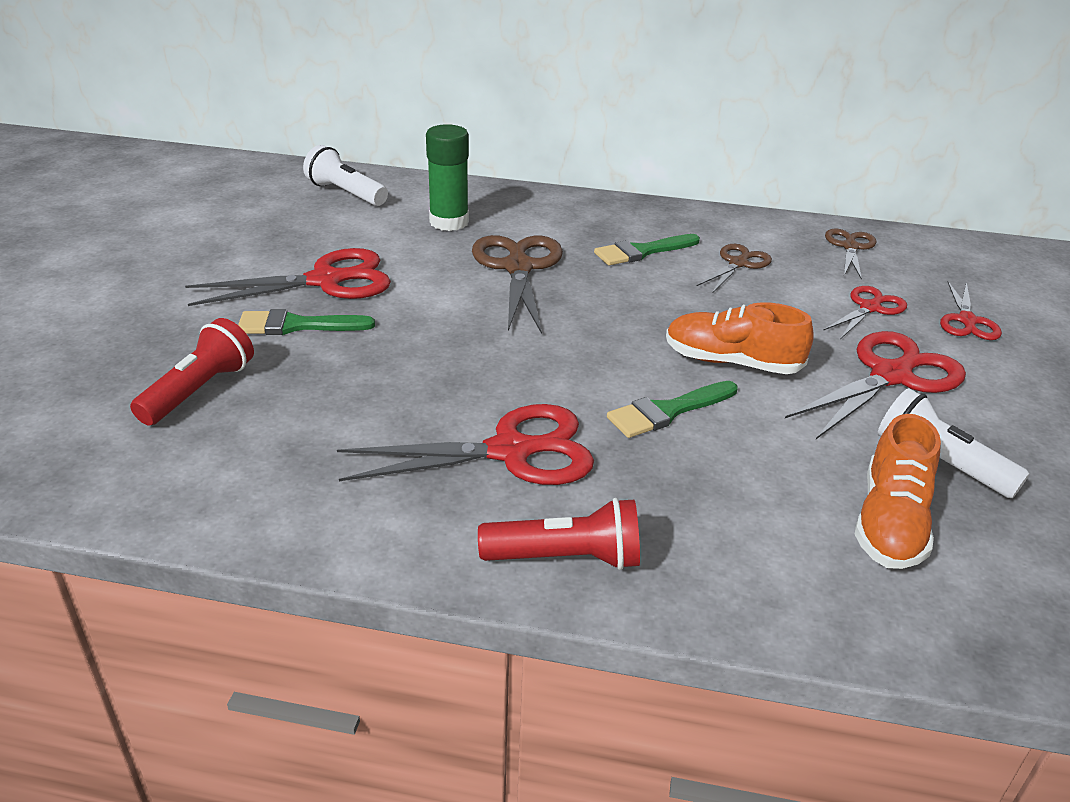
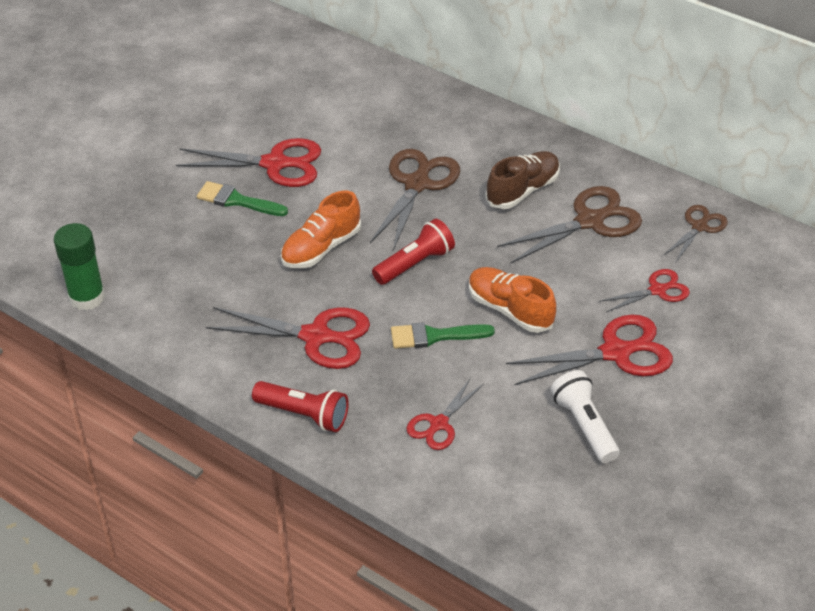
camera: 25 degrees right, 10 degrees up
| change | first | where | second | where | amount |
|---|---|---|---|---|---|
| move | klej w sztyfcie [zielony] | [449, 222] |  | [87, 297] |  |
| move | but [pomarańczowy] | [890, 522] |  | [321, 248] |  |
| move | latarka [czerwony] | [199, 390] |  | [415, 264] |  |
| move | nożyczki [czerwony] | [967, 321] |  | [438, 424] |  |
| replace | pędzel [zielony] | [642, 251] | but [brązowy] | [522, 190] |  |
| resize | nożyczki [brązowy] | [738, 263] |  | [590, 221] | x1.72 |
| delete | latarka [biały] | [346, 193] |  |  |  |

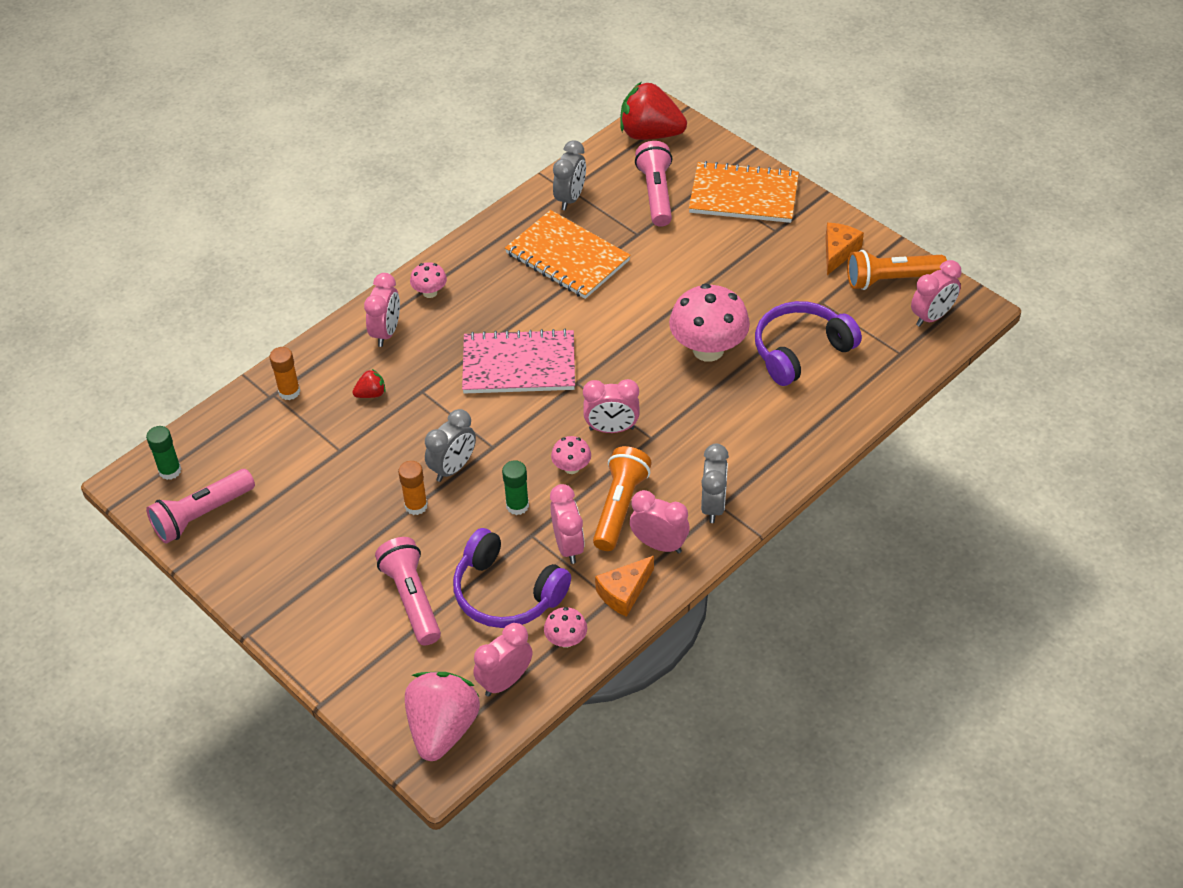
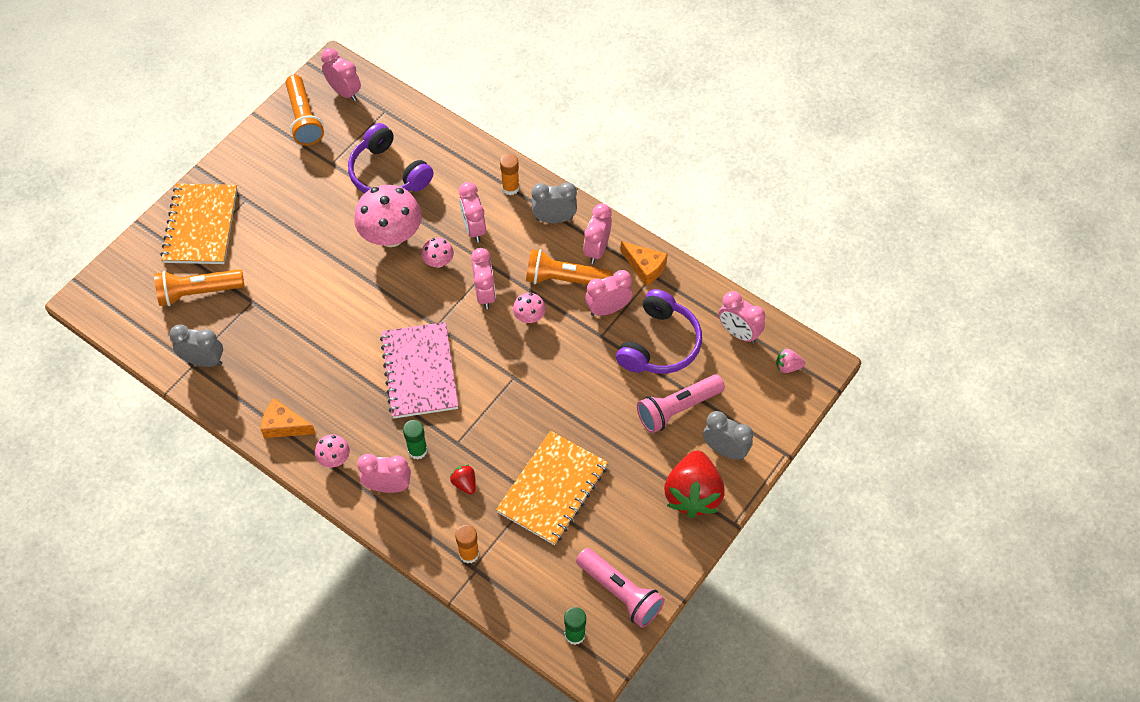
camera: 100 degrees left, 10 degrees up
| change | first | where | second | where | amount |
|---|---|---|---|---|---|
| recolor | latarka [różowy] | [656, 194] | latarka [pomarańczowy] | [198, 292] |  |
| move | ser [pomarańczowy] | [838, 252] |  | [284, 425] |  |
| move | klej w sztyfcie [zielony] | [517, 506] |  | [417, 450] |  |
| move | grzyb [różowy] | [566, 640] |  | [438, 262] |  |
| insert |  |  | budzik [różowy] | [474, 228] |  |
| move | zeszyt [pomarańczowy] | [567, 257] |  | [552, 489] |  |
| move | klej w sztyfcie [pomarańczowy] | [416, 506] |  | [510, 188] |  |
| move | truskawka [czerwony] | [650, 134] |  | [692, 494] |  |
| move | budzik [szary] | [453, 468] |  | [725, 450] |  |
| resize | truskawka [różowy] | [443, 729] |  | [787, 366] | x0.44 |

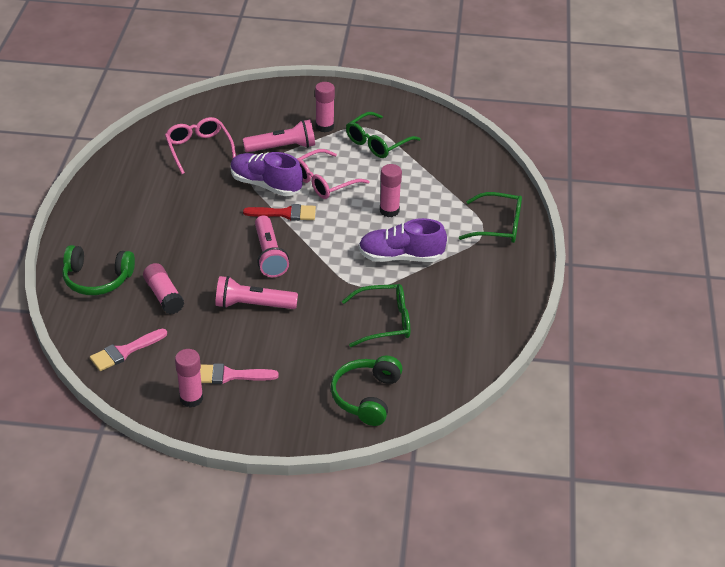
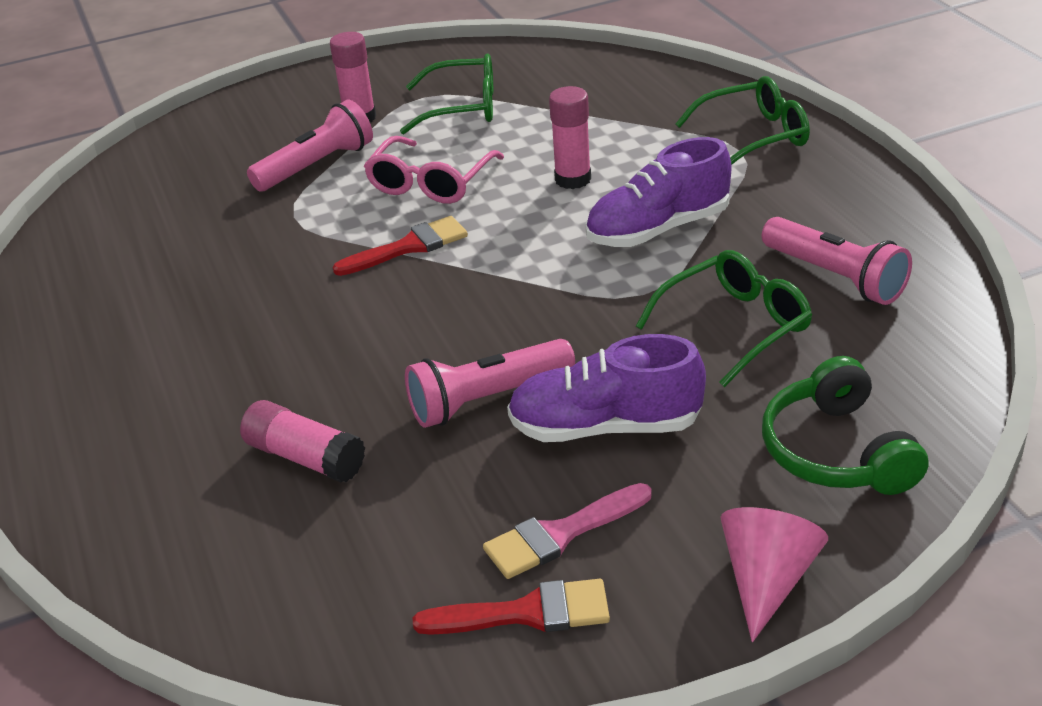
camera: 25 degrees left, 5 degrees down
| change | first | where | second | where | amount |
|---|---|---|---|---|---|
| rotate | okulary [zielony] | [377, 143] |  | [462, 108] | 105 degrees counterclockwise |
| replace | klej w sztyfcie [różowy] | [191, 398] | pędzel [czerwony] | [526, 613] |  |
| move | but [fioletowy] | [266, 185] |  | [605, 427] |  |
| insert |  |  | stożek [różowy] | [767, 580] |  |
| move | latarka [różowy] | [269, 255] |  | [835, 277] |  |
| delete | słuchawki [zielony] | [97, 279] |  |  |  |
| delete | pędzel [różowy] | [125, 351] |  |  |  |
| delete | okulary [różowy] | [199, 149] |  |  |  |

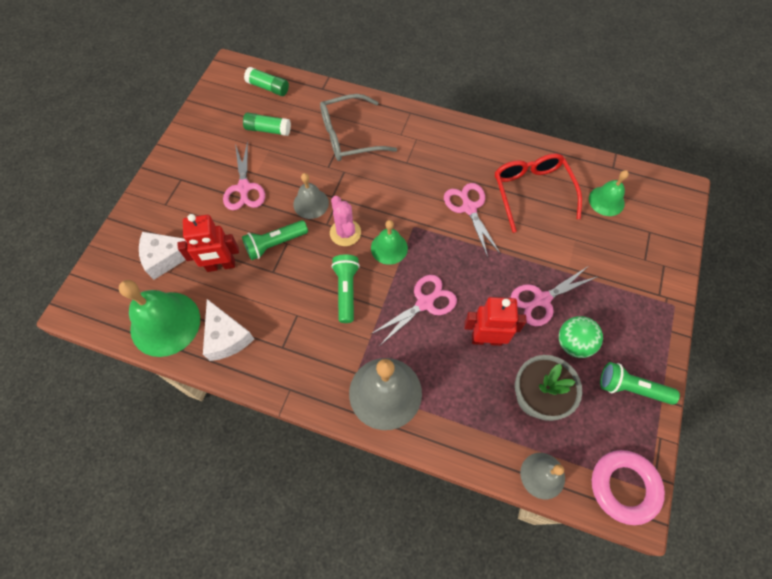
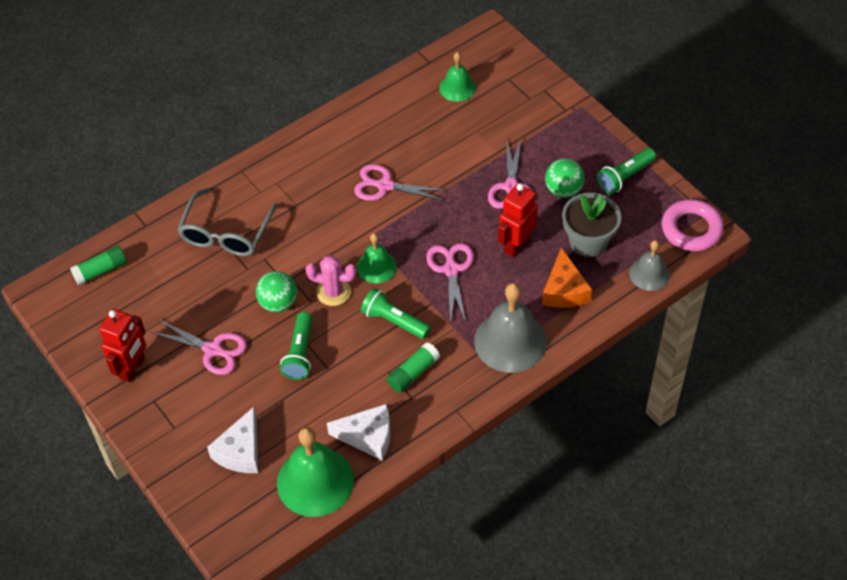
camera: 55 degrees left, 10 degrees down
| change | first | where | second | where | amount |
|---|---|---|---|---|---|
| move | robot [czerwony] | [221, 265] |  | [132, 368] |  |
| replace | dzwonek [szary] | [311, 203] | piłka [zielony] | [278, 303] |  |
| move | klej w sztyfcie [zielony] | [268, 130] |  | [413, 373] |  |
| insert |  |  | ser [pomarańczowy] | [564, 290] |  |
| delete | okulary [czerwony] | [532, 192] |  |  |  |

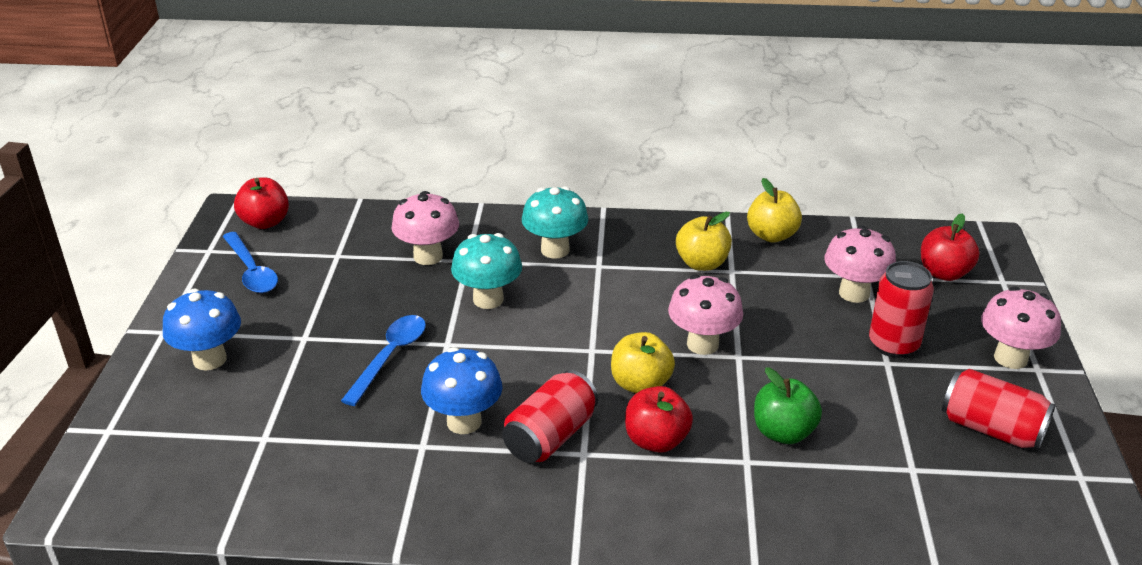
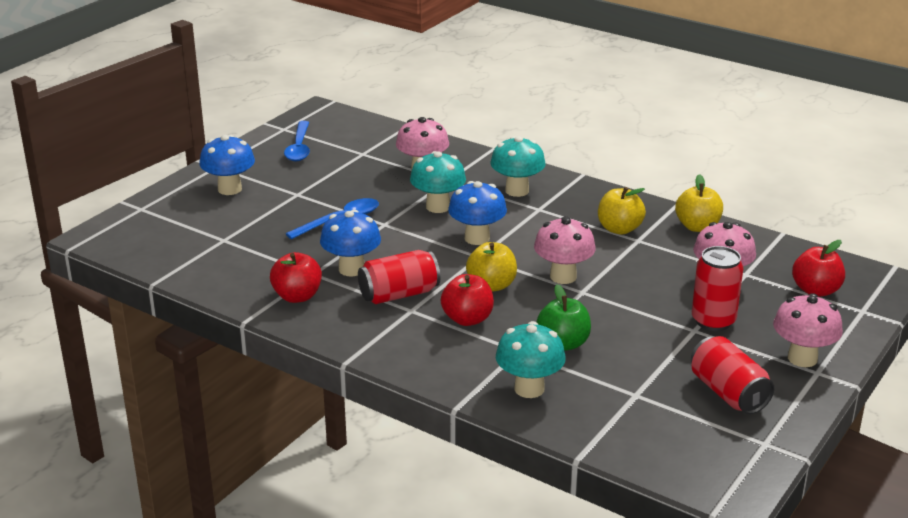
camera: 30 degrees right, 5 degrees down
| change | first | where | second | where | amount |
|---|---|---|---|---|---|
| move | jabłko [czerwony] | [265, 222] |  | [297, 296] |  |
| insert |  |  | grzyb [niebieski] | [477, 238] |  |
| insert |  |  | grzyb [turkusowy] | [529, 389] |  |

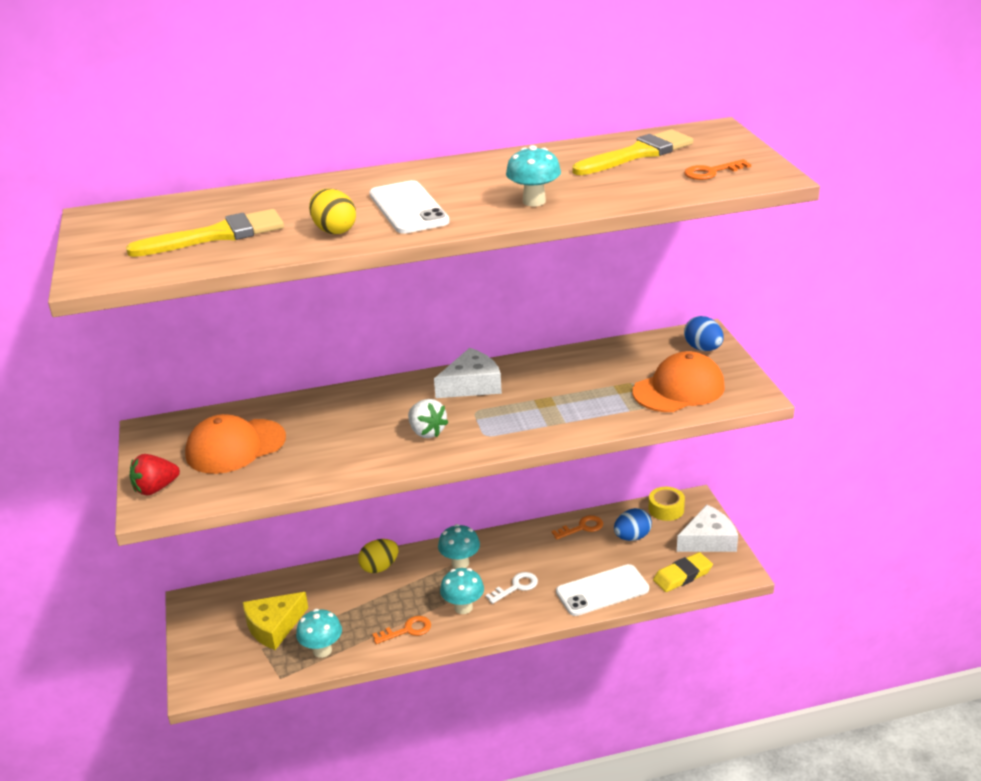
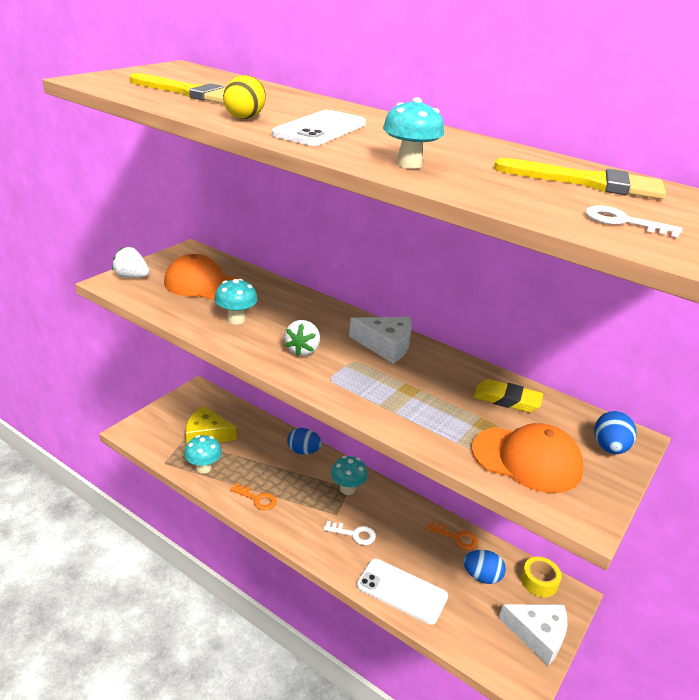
camera: 45 degrees right, 0 degrees up
| change | first | where | second | where | amount |
|---|---|---|---|---|---|
| recolor | truskawka [czerwony] | [155, 489] | truskawka [biały] | [131, 277] |  |
| move | grzyb [turkusowy] | [463, 607] |  | [236, 319] |  |
| recolor | jajko [żółty] | [379, 567] | jajko [niebieski] | [303, 451] |  |
| move | gumka do mazania [żółty] | [682, 575] |  | [507, 400] |  |
| recolor | klucz [pomarańczowy] | [711, 172] | klucz [biały] | [623, 222] |  |

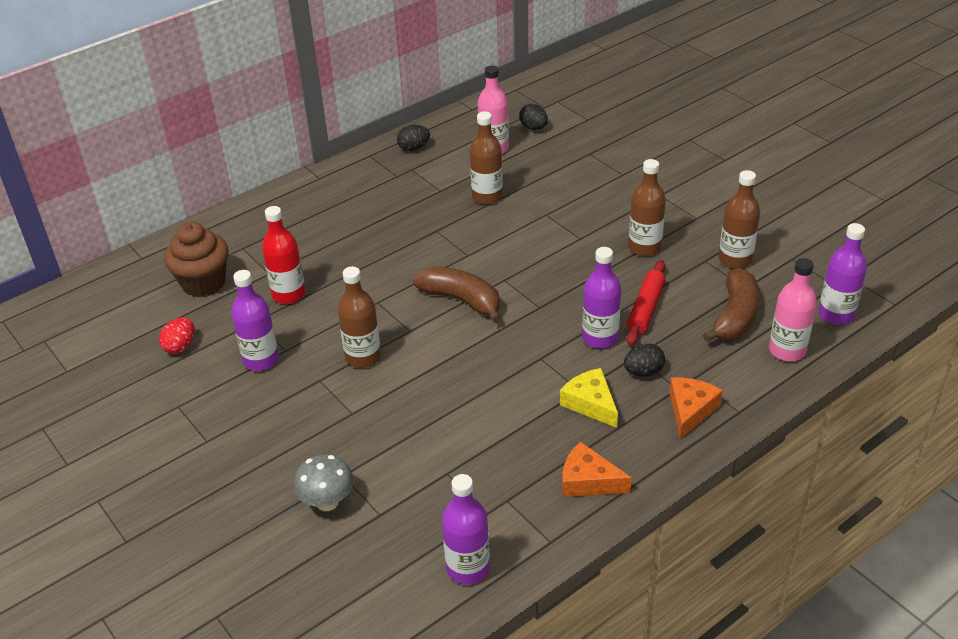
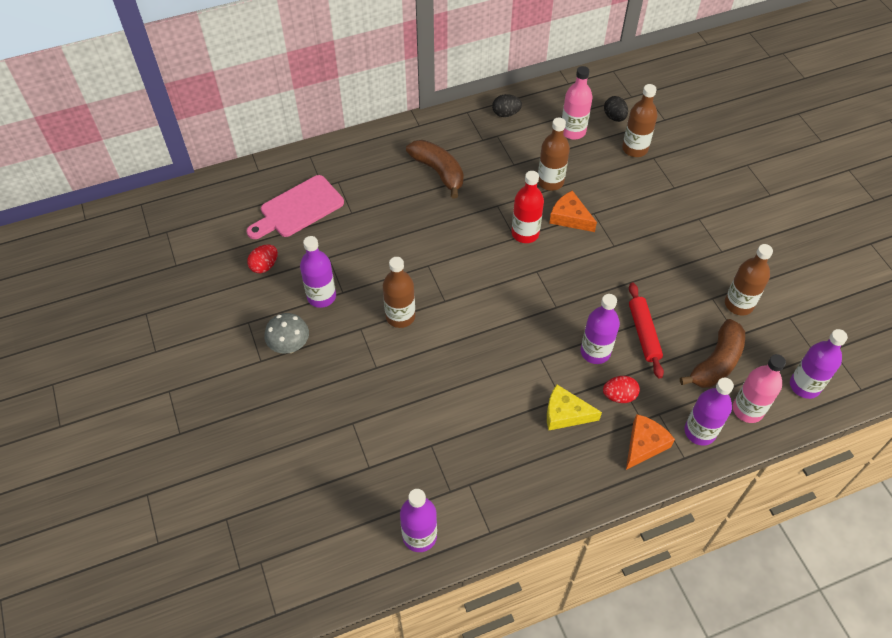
camera: 15 degrees right, 15 degrees up
| change | first | where | second | where | amount |
|---|---|---|---|---|---|
| replace | muffinka [brązowy] | [203, 283] | deska do krojenia [różowy] | [298, 209] |  |
| move | grzyb [szary] | [327, 502] |  | [290, 346] |  |
| move | banan [brązowy] | [461, 300] |  | [438, 172] |  |
| move | butelka [czerwony] | [289, 294] |  | [525, 233] |  |
| rotate | ser [żółty] | [590, 403] |  | [565, 414] | 60 degrees counterclockwise |
| move | ser [pomarańczowy] | [588, 481] |  | [570, 217] |  |
| recolor | jajko [czarny] | [643, 372] | jajko [czerwony] | [619, 396] |  |
| move | butelka [brązowy] | [644, 247] |  | [635, 149] |  |
| rotate | wałek do ciasta [czerwony] | [646, 308] |  | [644, 333] | 45 degrees counterclockwise |
| insert |  |  | butelka [fioletowy] | [700, 432] |  |

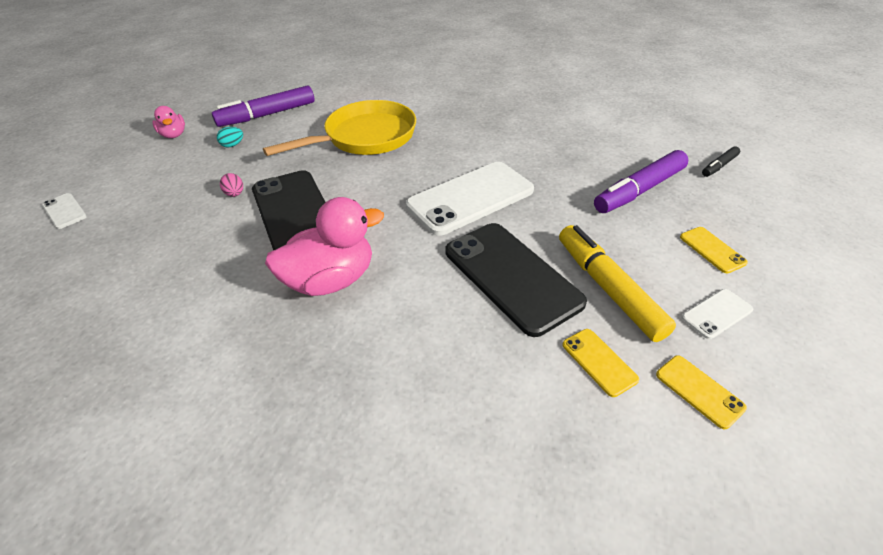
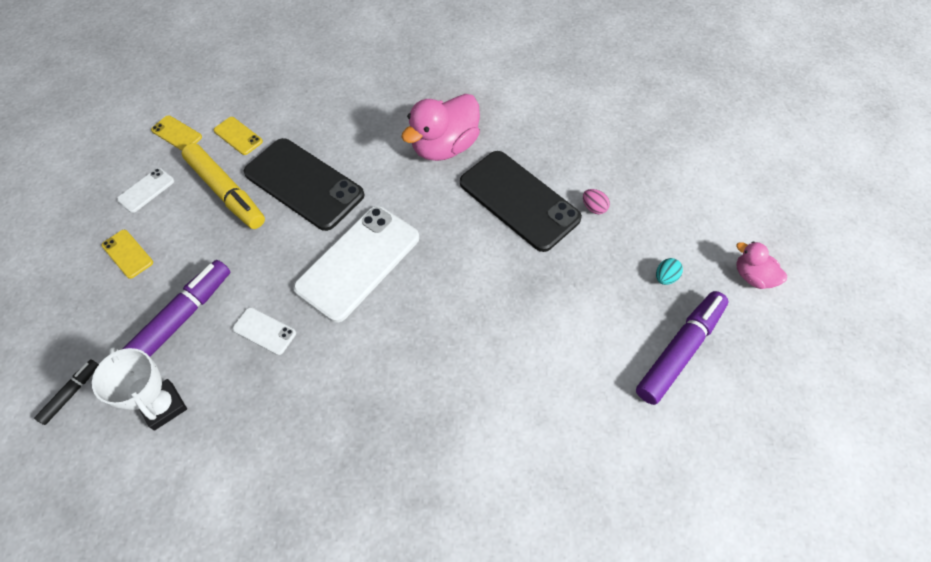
camera: 160 degrees right, 15 degrees up
| change | first | where | second | where | amount |
|---|---|---|---|---|---|
| insert |  |  | puchar [biały] | [163, 406] |  |
| move | telefon [biały] | [65, 211] |  | [264, 331] |  |
| delete | patelnia [żółty] | [365, 137] |  |  |  |

